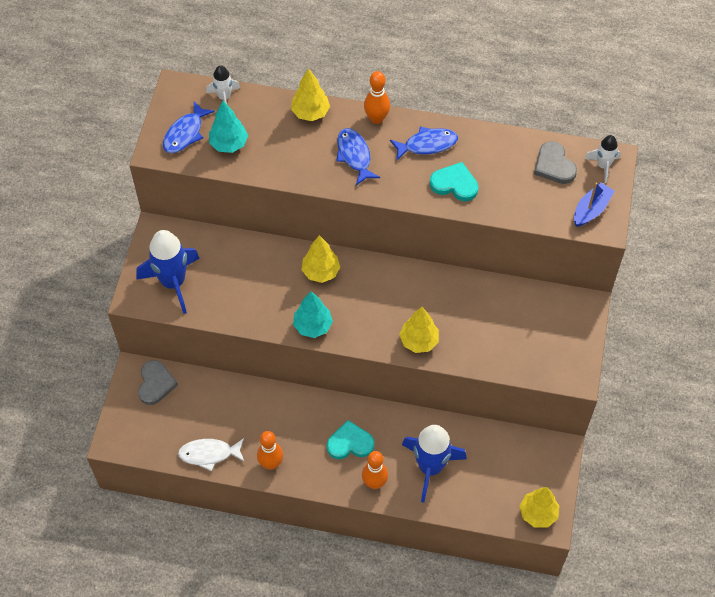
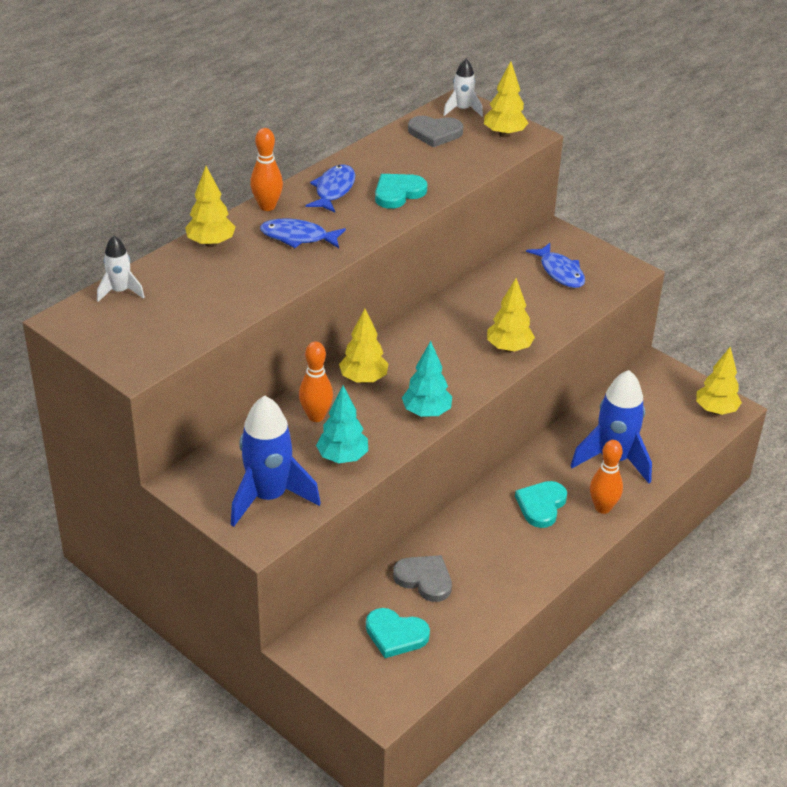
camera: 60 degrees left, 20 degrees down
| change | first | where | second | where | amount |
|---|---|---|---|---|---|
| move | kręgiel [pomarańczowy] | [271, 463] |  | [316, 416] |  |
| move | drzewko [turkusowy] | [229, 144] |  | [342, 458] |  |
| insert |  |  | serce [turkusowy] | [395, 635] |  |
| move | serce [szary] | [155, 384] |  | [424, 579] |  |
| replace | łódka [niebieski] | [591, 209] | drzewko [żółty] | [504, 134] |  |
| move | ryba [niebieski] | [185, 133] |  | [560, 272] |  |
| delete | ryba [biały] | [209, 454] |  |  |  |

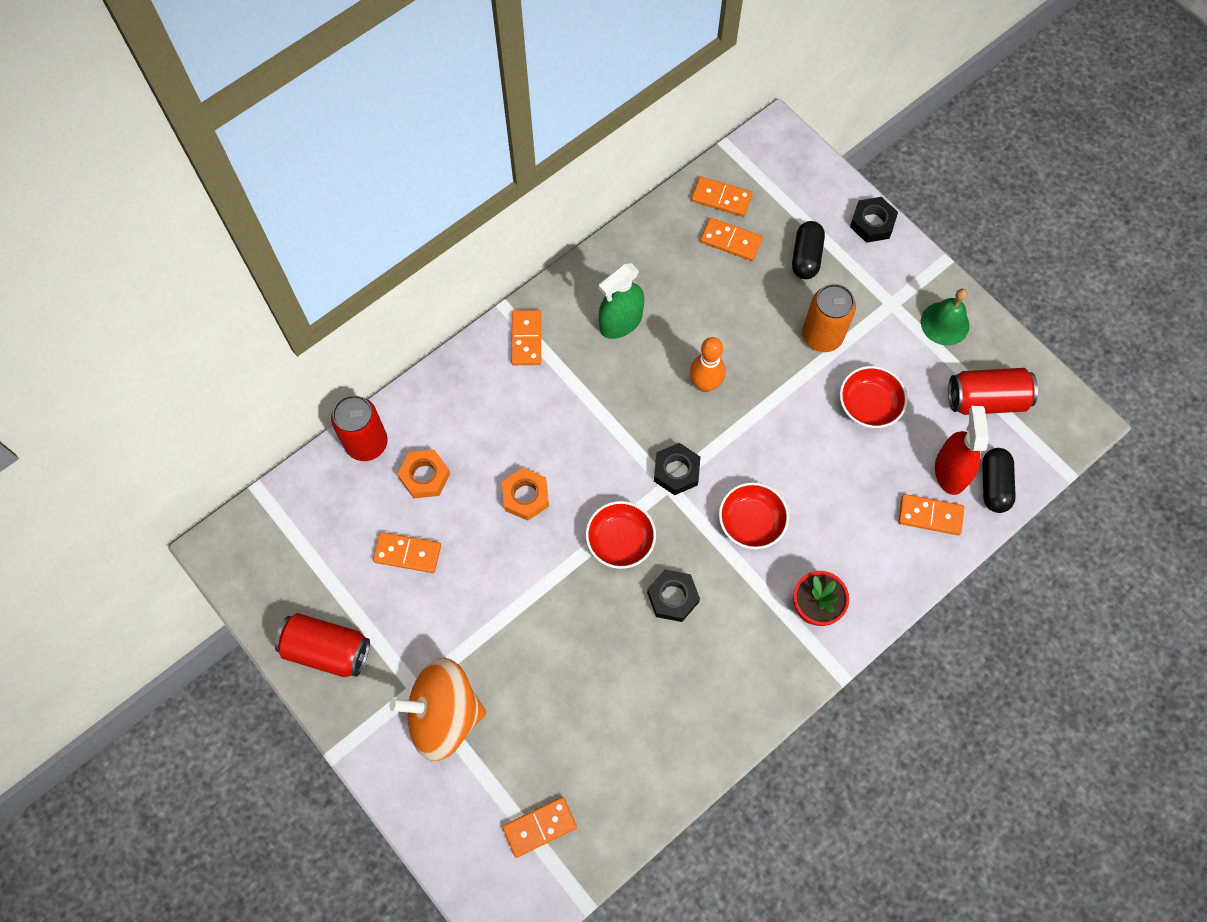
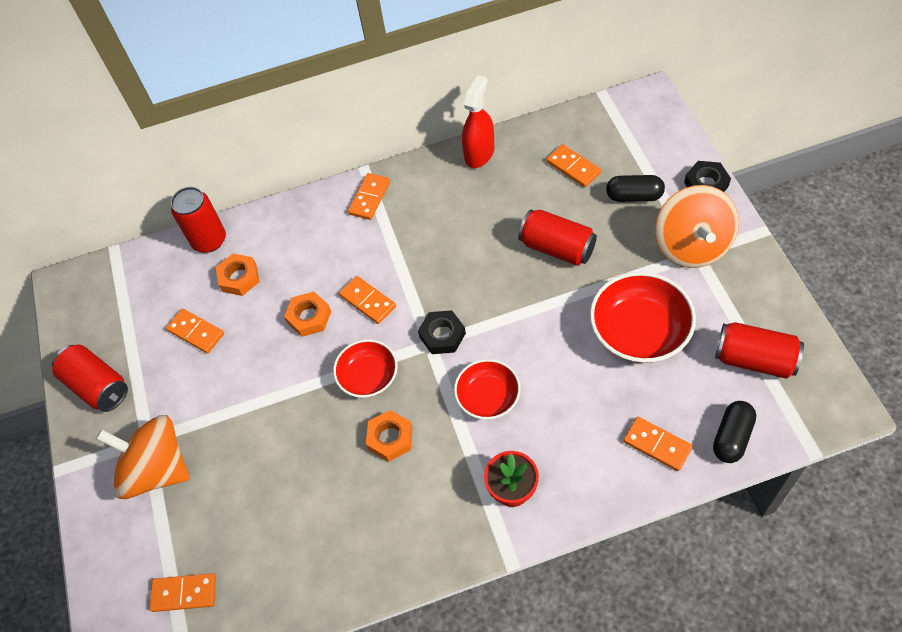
camera: 30 degrees right, 10 degrees down
| change | first | where | second | where | amount |
|---|---|---|---|---|---|
| move | kostka domina [pomarańczowy] | [721, 198] |  | [368, 301] |  |
| recolor | nakrętka [czarny] | [673, 597] | nakrętka [pomarańczowy] | [390, 438] |  |
| move | spryskiwacz [czerwony] | [950, 471] |  | [479, 153] |  |
| insert |  |  | puszka [czerwony] | [557, 248] |  |
| resize | miska [czerwony] | [869, 405] |  | [639, 331] | x1.58 |
| rotate | kapsułka [czarny] | [806, 257] |  | [634, 196] | 60 degrees clockwise |
| insert |  |  | bączek [pomarańczowy] | [691, 246] |  |
| delete | spryskiwacz [zielony] | [621, 322] |  |  |  |
| delete | kręgiel [pomarańczowy] | [705, 384] |  |  |  |
| delete | puszka [pomarańczowy] | [822, 336] |  |  |  |
| delete | dzwonek [zielony] | [945, 323] |  |  |  |

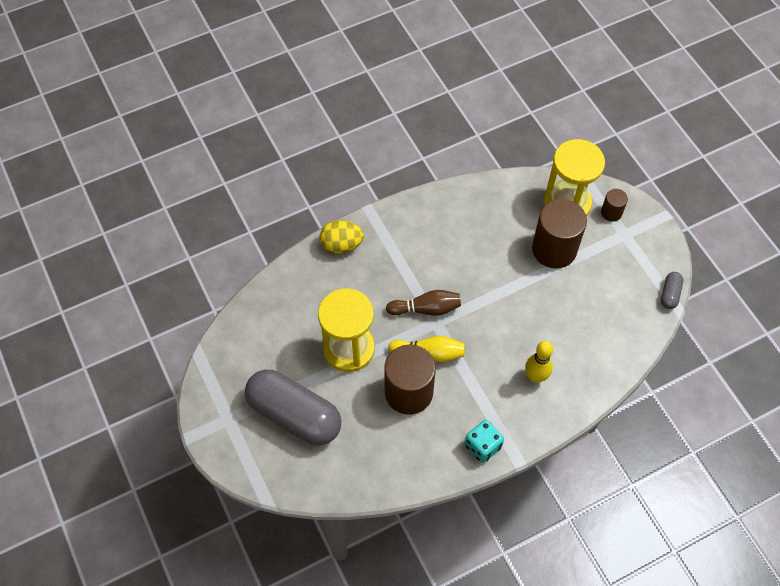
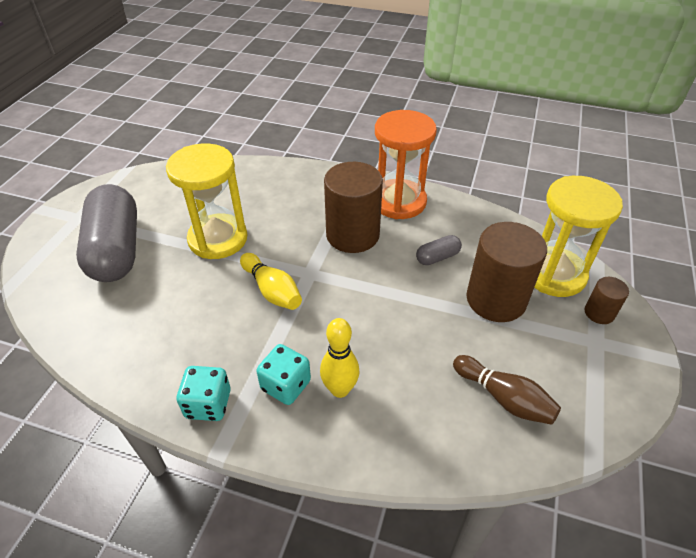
camera: 45 degrees right, 15 degrees down
| change | first | where | second | where | amount |
|---|---|---|---|---|---|
| insert |  |  | kostka do gry [turkusowy] | [286, 385] |  |
| move | walec [brązowy] | [408, 392] |  | [352, 235] |  |
| insert |  |  | klepsydra [pomarańczowy] | [399, 201] |  |
| move | kapsułka [szary] | [670, 294] |  | [437, 257] |  |
| move | kręgiel [brązowy] | [426, 309] |  | [504, 398] |  |
| delete | jajko [żółty] | [342, 245] |  |  |  |

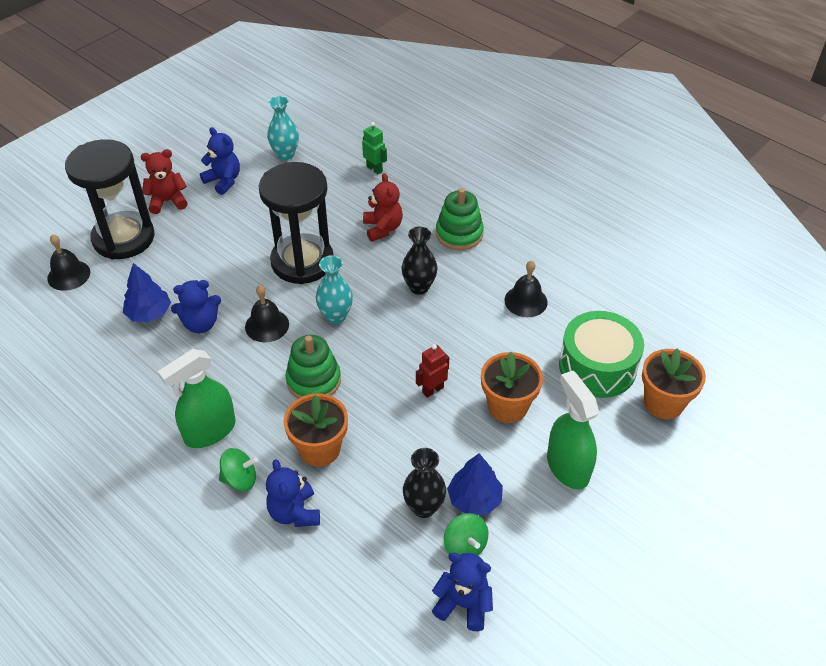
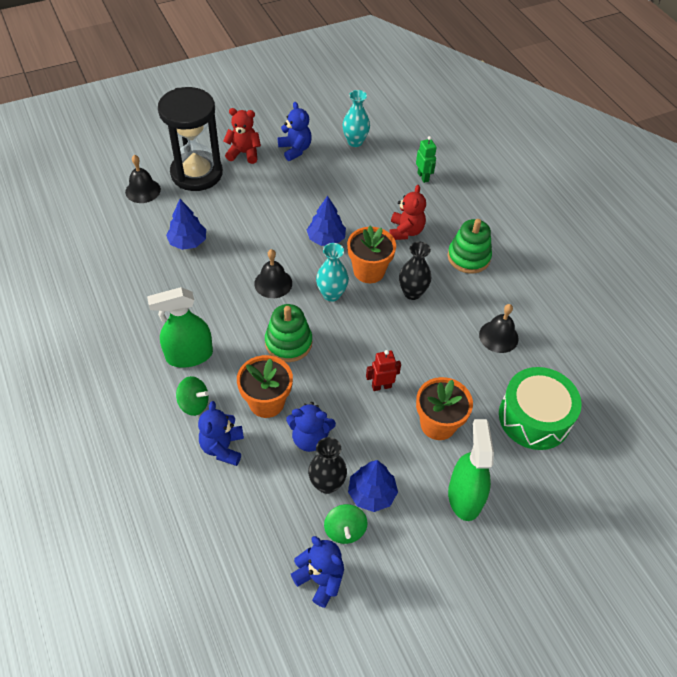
camera: 20 degrees right, 5 degrees up
| change | first | where | second | where | amount |
|---|---|---|---|---|---|
| move | miś [niebieski] | [201, 324] |  | [310, 438] |  |
| replace | klepsydra [czarny] | [302, 262] | drzewko [niebieski] | [326, 238] |  |
| move | doniczka [pomarańczowy] | [663, 403] |  | [369, 271] |  |

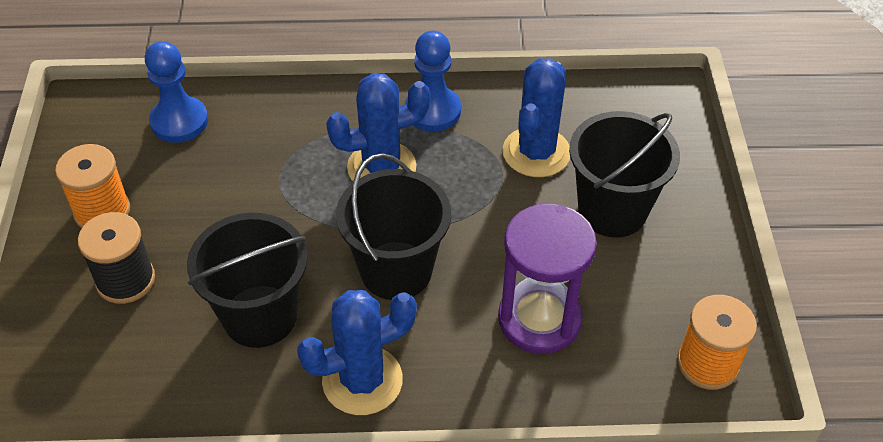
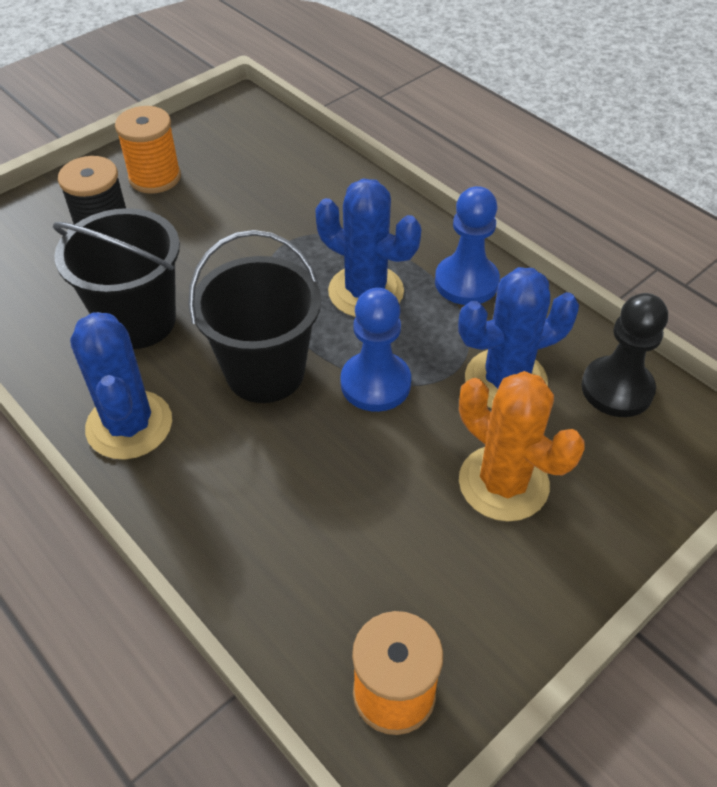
camera: 50 degrees right, 0 degrees up
| change | first | where | second | where | amount |
|---|---|---|---|---|---|
| rotate | kaktus [niebieski] | [362, 380] |  | [129, 425] | 45 degrees clockwise |
| move | pionek [niebieski] | [179, 121] |  | [375, 383] |  |
| replace | wiadro [czarny] | [612, 210] | kaktus [pomarańczowy] | [503, 483] |  |
| insert |  |  | pionek [czarny] | [617, 389] |  |
| delete | klepsydra [fioletowy] | [539, 319] |  |  |  |

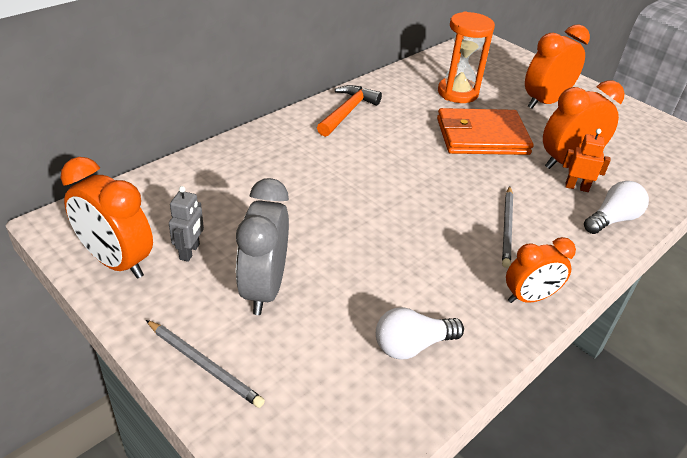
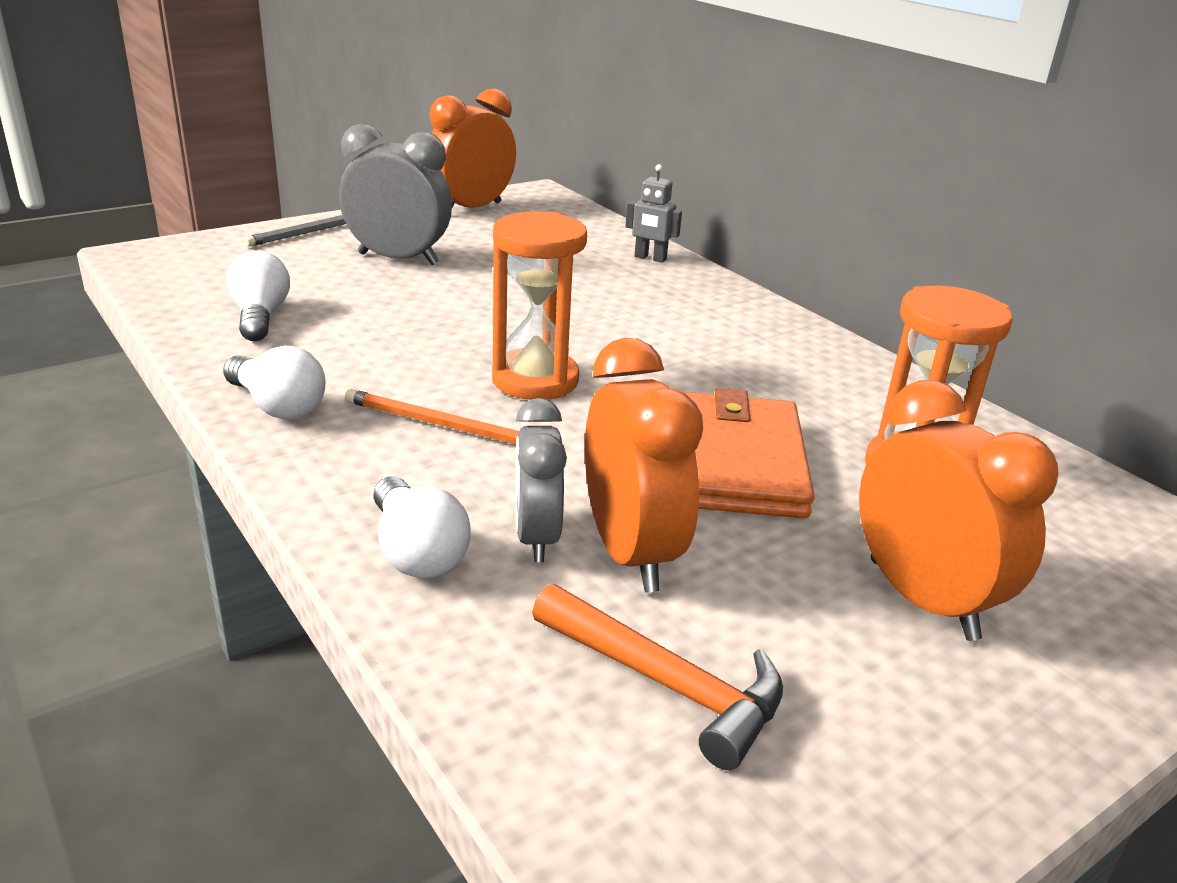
camera: 100 degrees right, 10 degrees down
| change | first | where | second | where | amount |
|---|---|---|---|---|---|
| replace | budzik [pomarańczowy] | [529, 297] | żarówka [biały] | [277, 406] |  |
| recolor | ołówek [szary] | [507, 228] | ołówek [pomarańczowy] | [439, 424] |  |
| insert |  |  | klepsydra [pomarańczowy] | [535, 380] |  |
| replace | robot [pomarańczowy] | [576, 187] | budzik [szary] | [536, 537] |  |
| move | młotek [pomarańczowy] | [347, 112] |  | [666, 683] |  |
| move | robot [szary] | [190, 252] |  | [650, 258] |  |

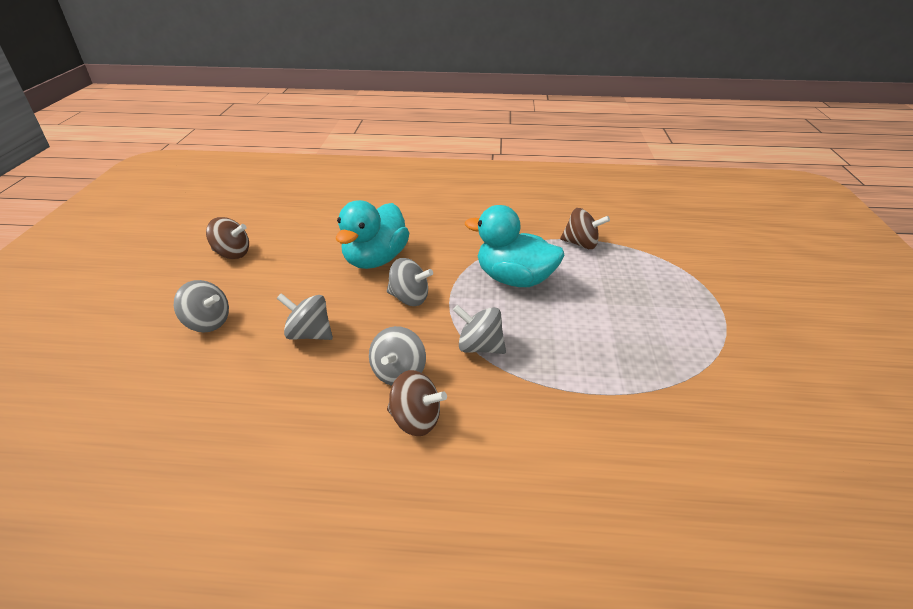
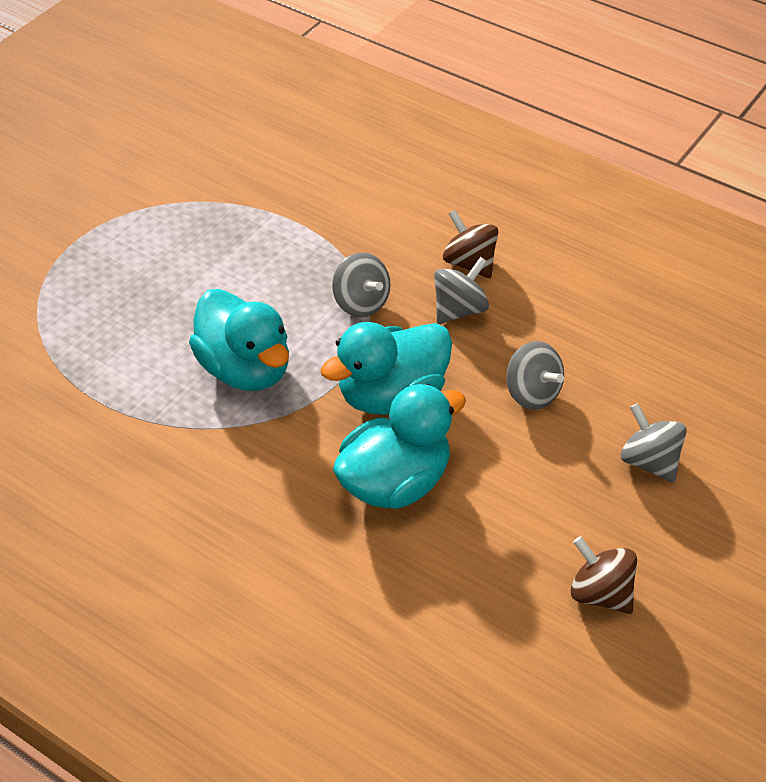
camera: 150 degrees left, 10 degrees up
| change | first | where | second | where | amount |
|---|---|---|---|---|---|
| replace | bączek [szary] | [409, 298] | kaczka [turkusowy] | [391, 395] |  |
| delete | bączek [brązowy] | [581, 244] |  |  |  |

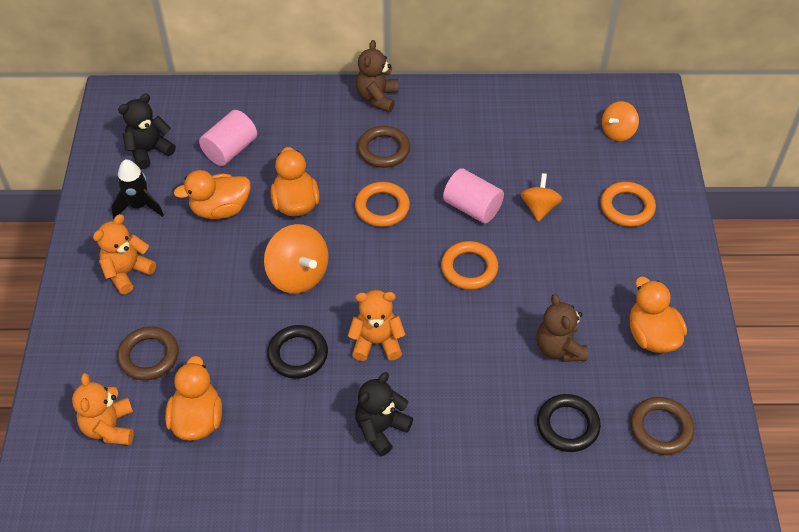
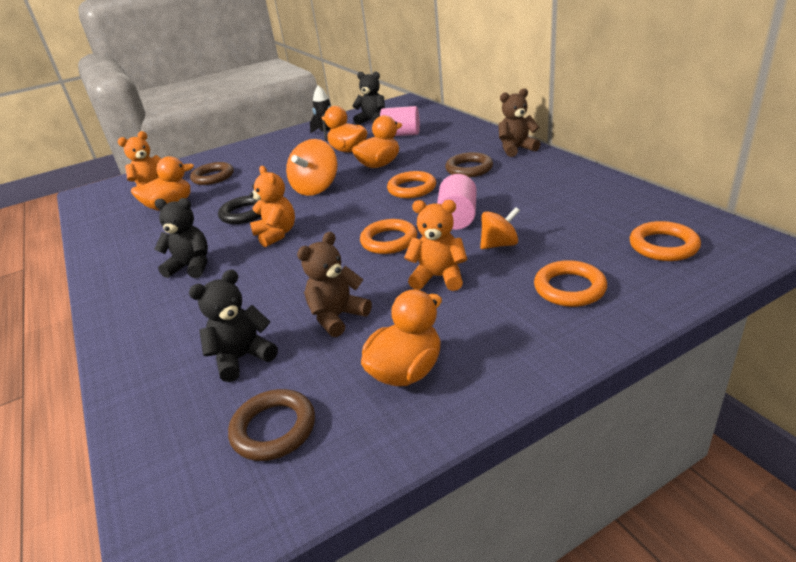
camera: 65 degrees right, 20 degrees down
| change | first | where | second | where | amount |
|---|---|---|---|---|---|
| replace | pierścień [czarny] | [567, 425] | miś [czarny] | [242, 358] |  |
| move | miś [pomarańczowy] | [127, 272] |  | [438, 277] |  |
| replace | bączek [pomarańczowy] | [617, 132] | pierścień [pomarańczowy] | [663, 246] |  |

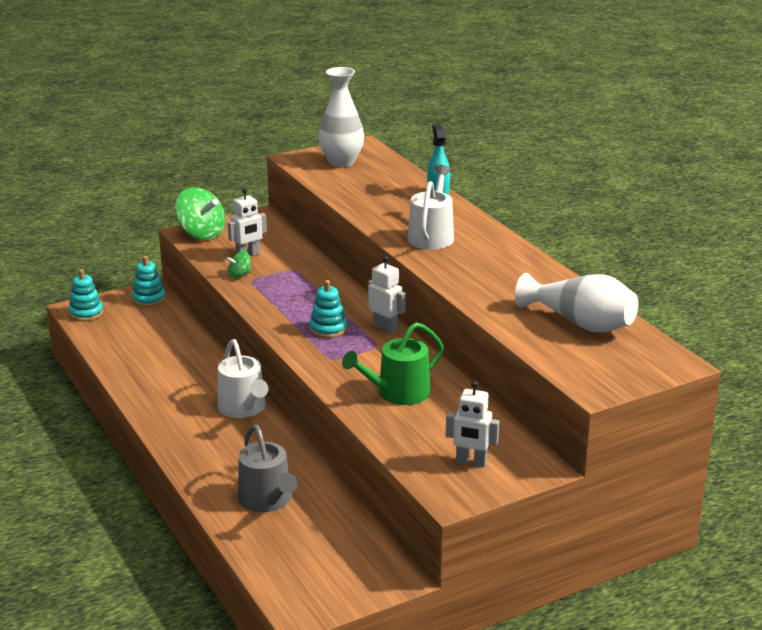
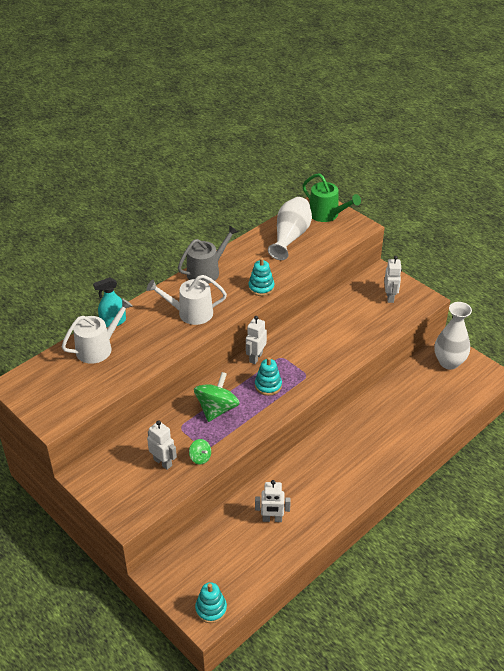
camera: 105 degrees left, 15 degrees up
| change | first | where | second | where | amount |
|---|---|---|---|---|---|
| move | konewka [biały] | [244, 408] |  | [98, 348] |  |
| move | konewka [szary] | [267, 500] |  | [206, 271] |  |
| move | bączek [zielony] | [201, 233] |  | [217, 409] |  |
| move | zabawka nakładanka [turkusowy] | [148, 299] |  | [261, 287] |  |
| insert |  |  | robot [biały] | [272, 519] |  |
| move | konewka [zielony] | [398, 393] |  | [327, 214] |  |
| move | wazon [biały] | [341, 162] |  | [449, 362] |  |

